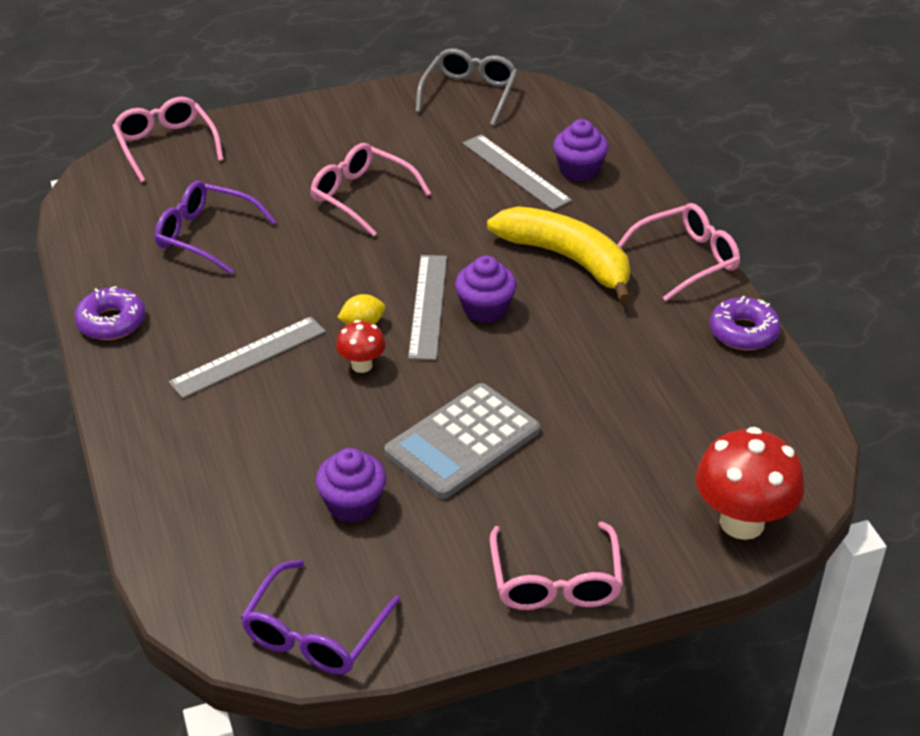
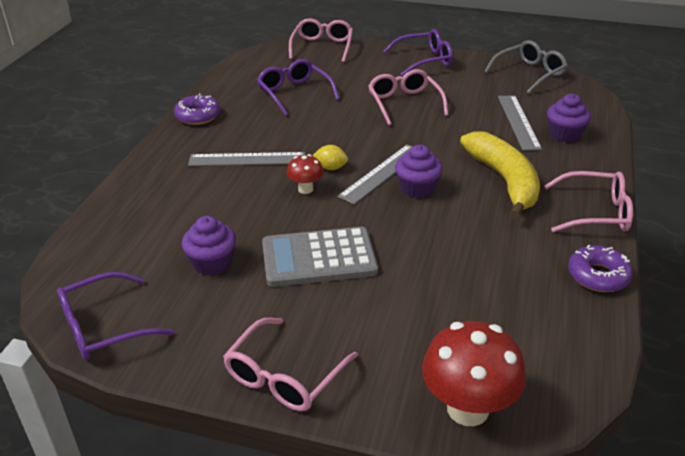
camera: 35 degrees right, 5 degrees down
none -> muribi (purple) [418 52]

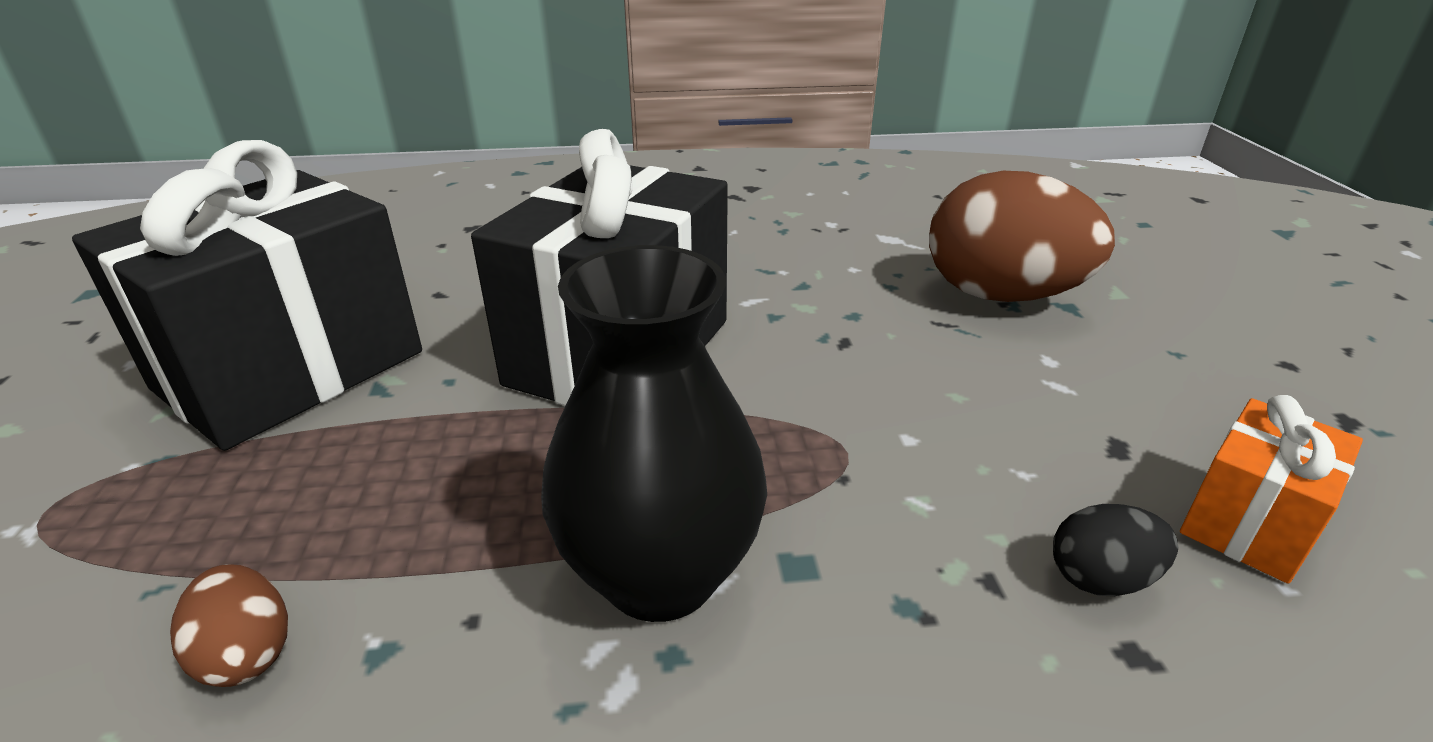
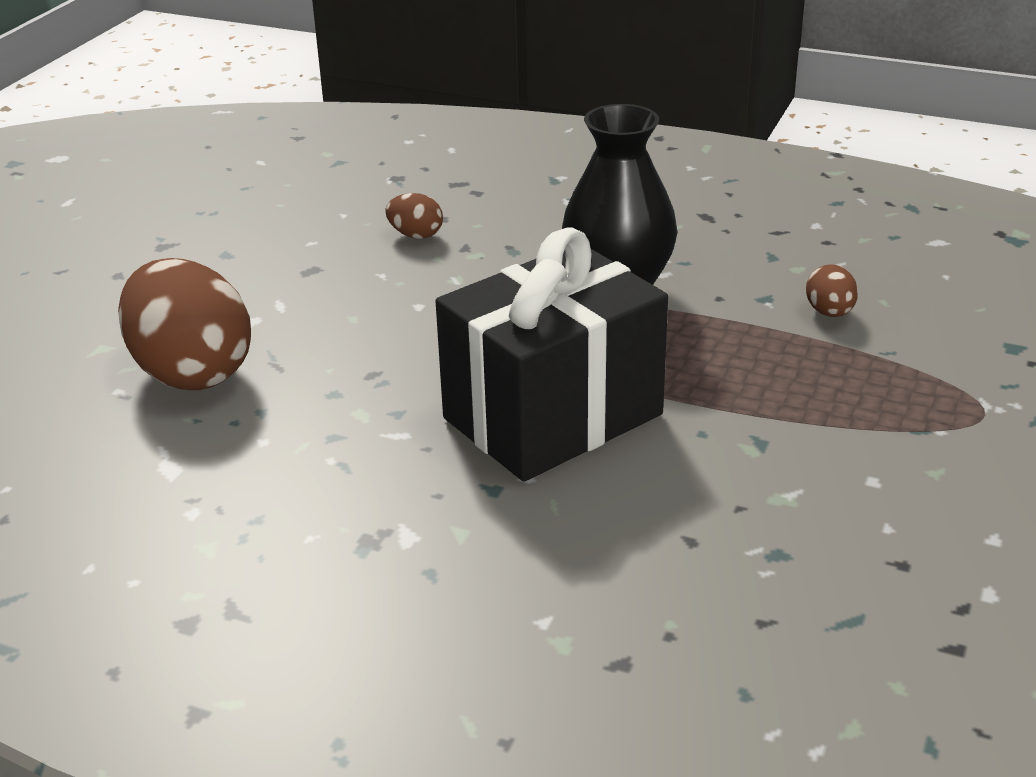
camera: 150 degrees left, 0 degrees up
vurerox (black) [1115 550] -> vurerox (brown) [414 216]
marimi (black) [247 295] -> none
marimi (orange) [1271 489] -> none

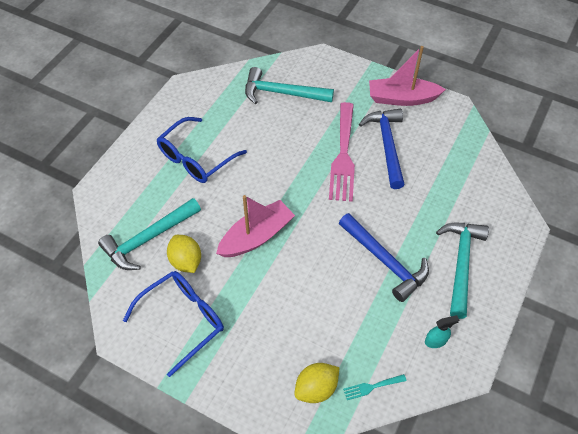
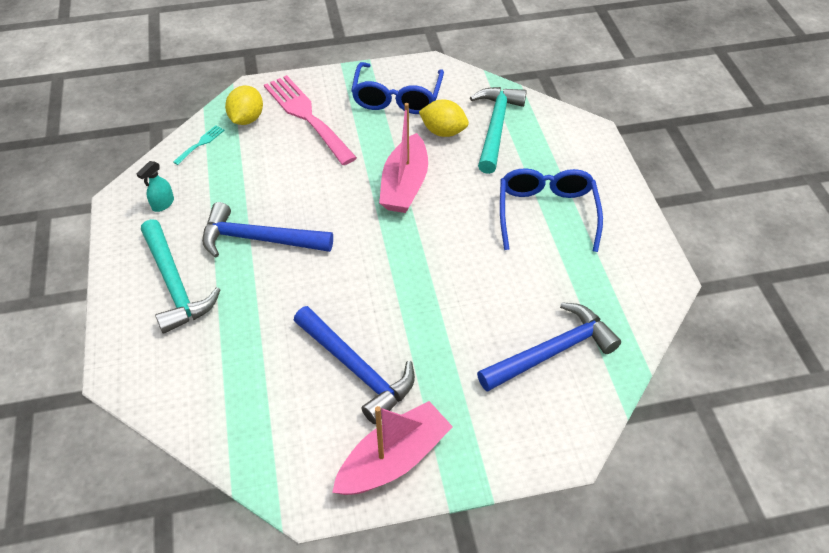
camera: 140 degrees right, 5 degrees down
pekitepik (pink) [342 152] -> pekitepik (pink) [310 120], relocated
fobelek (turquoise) [289 85] -> fobelek (blue) [549 347]

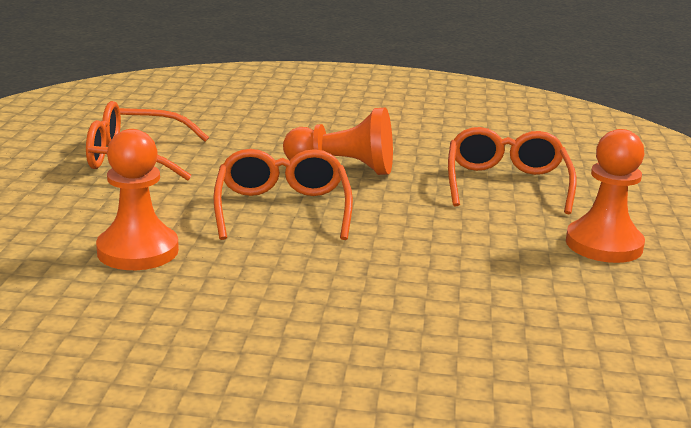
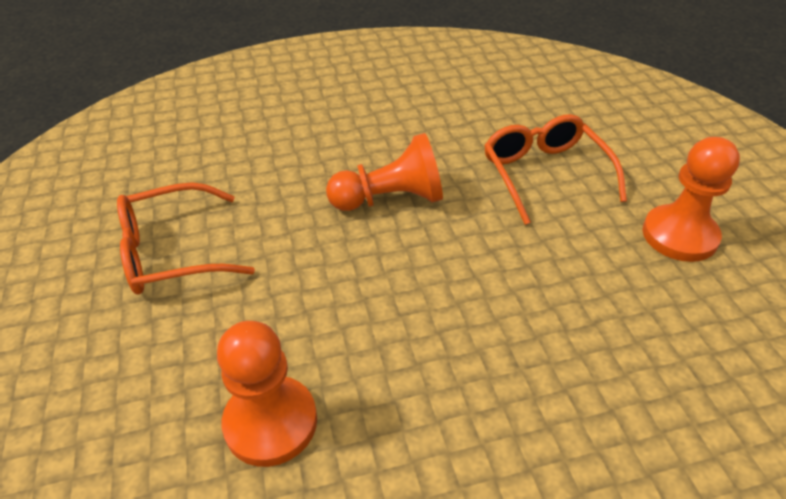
camera: 20 degrees left, 20 degrees up
muribi (orange) [283 194] -> none

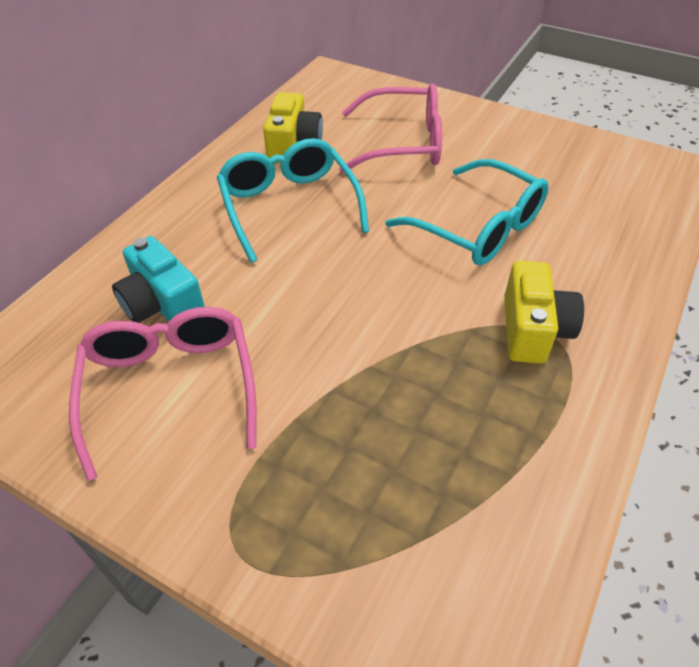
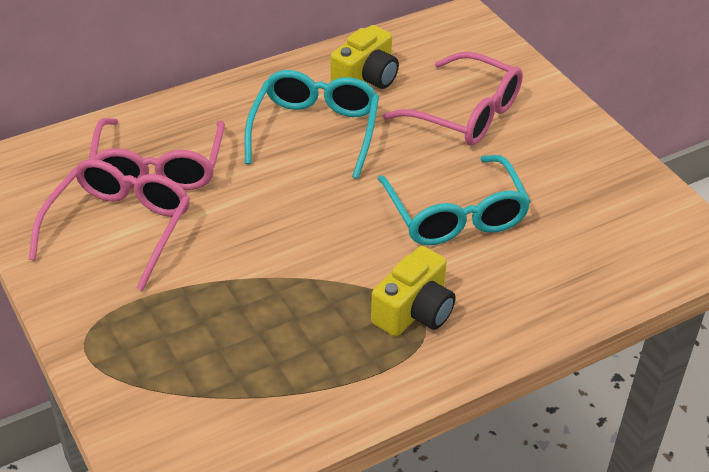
camera: 30 degrees right, 5 degrees down
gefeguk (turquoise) [158 279] -> muribi (pink) [157 154]

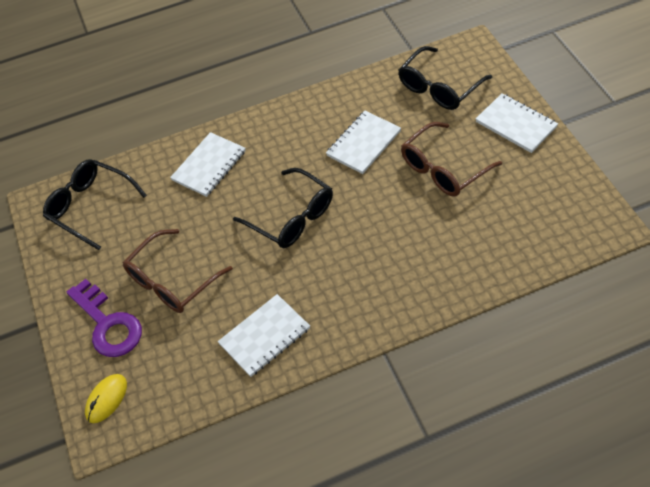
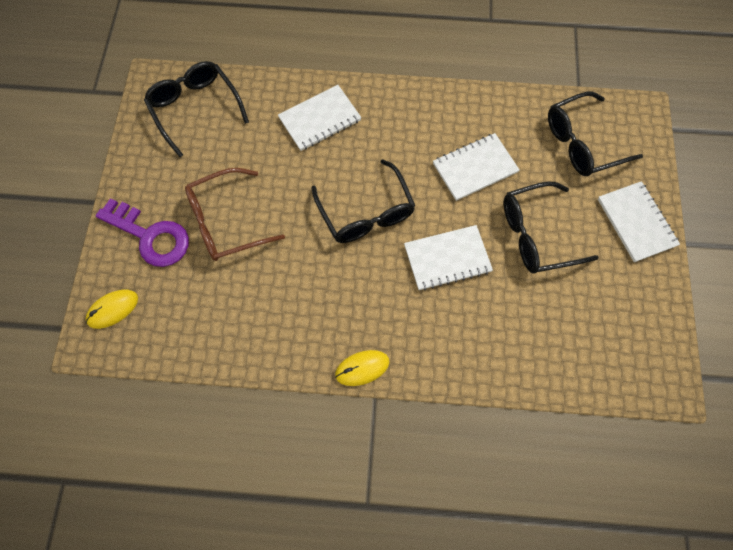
camera: 20 degrees right, 15 degrees up
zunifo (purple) [104 318] -> zunifo (purple) [142 232], 45 degrees counterclockwise
none -> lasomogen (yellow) [362 368]
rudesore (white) [264 335] -> rudesore (white) [448 258], relocated
muribi (brown) [451 159] -> muribi (black) [551 227]

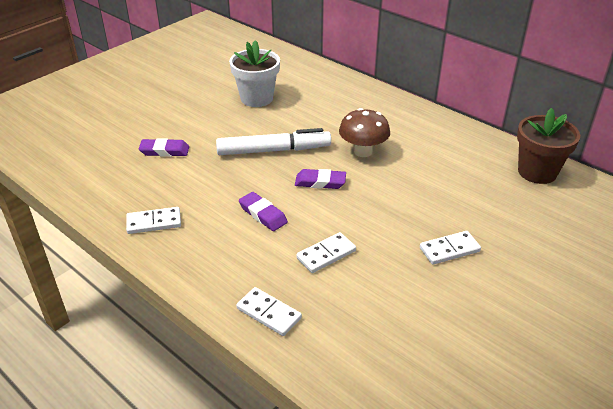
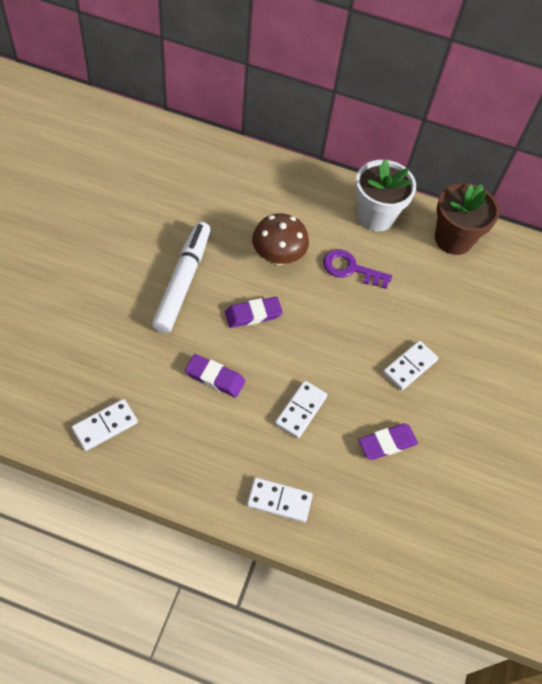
camera: 30 degrees left, 20 degrees up
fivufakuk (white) [273 141] -> fivufakuk (white) [181 277], 45 degrees counterclockwise
none -> zunifo (purple) [357 269]
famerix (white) [254 73] -> famerix (white) [385 195], relocated
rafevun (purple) [164 147] -> rafevun (purple) [388 441], relocated

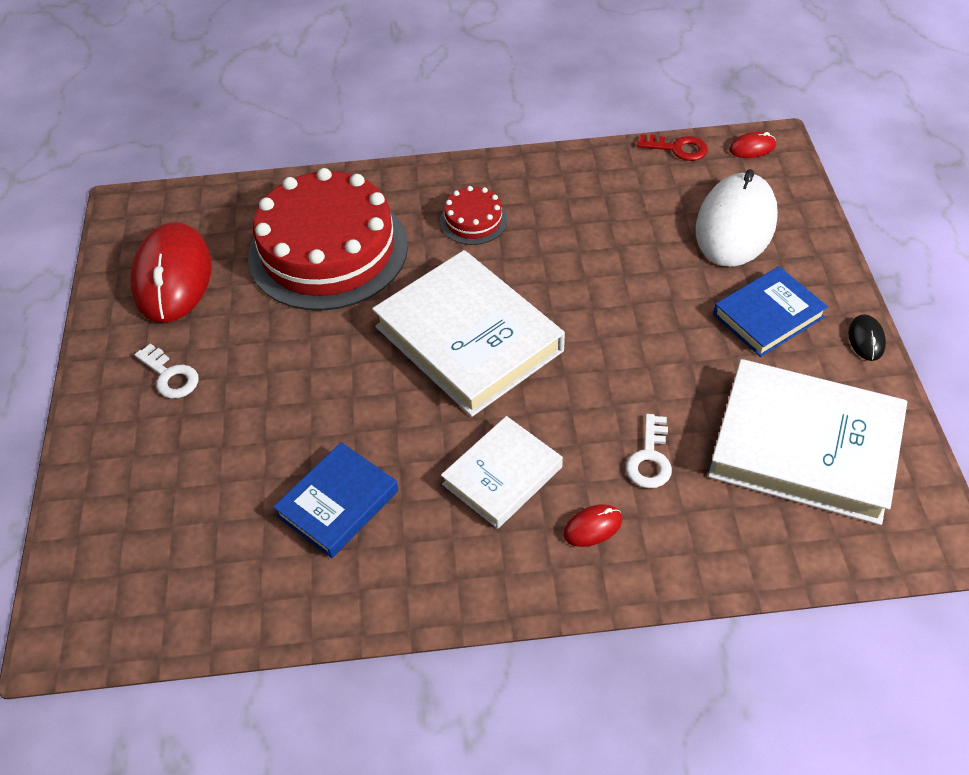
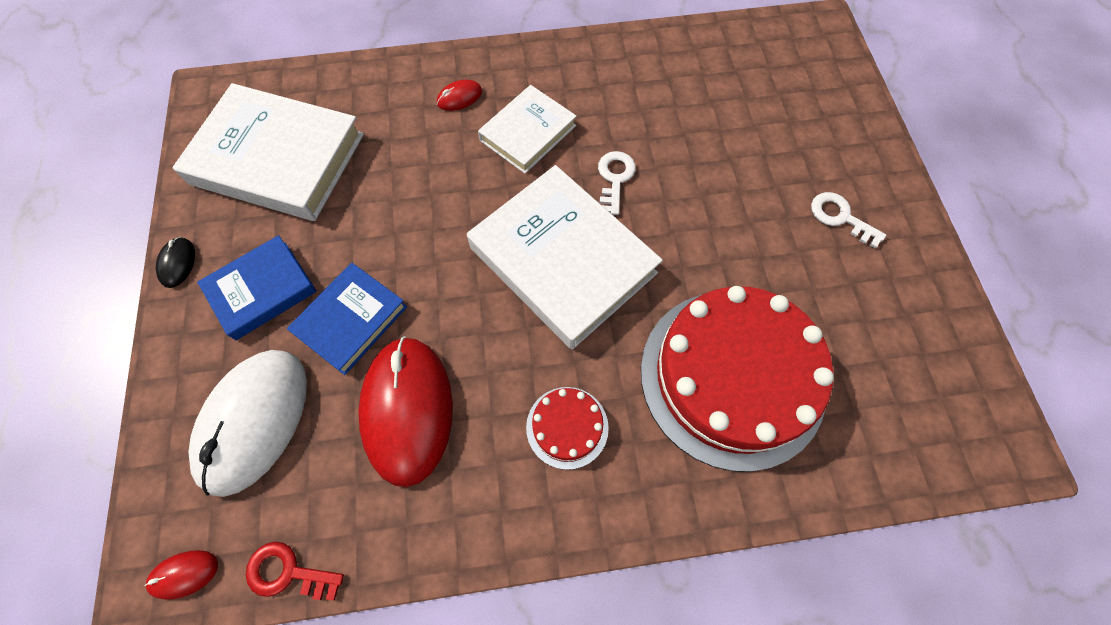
camera: 175 degrees right, 15 degrees up
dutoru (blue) [335 500] -> dutoru (blue) [347 319], relocated
lasomogen (red) [171 272] -> lasomogen (red) [405 411], relocated
zunifo (white) [649 451] -> zunifo (white) [617 183], relocated

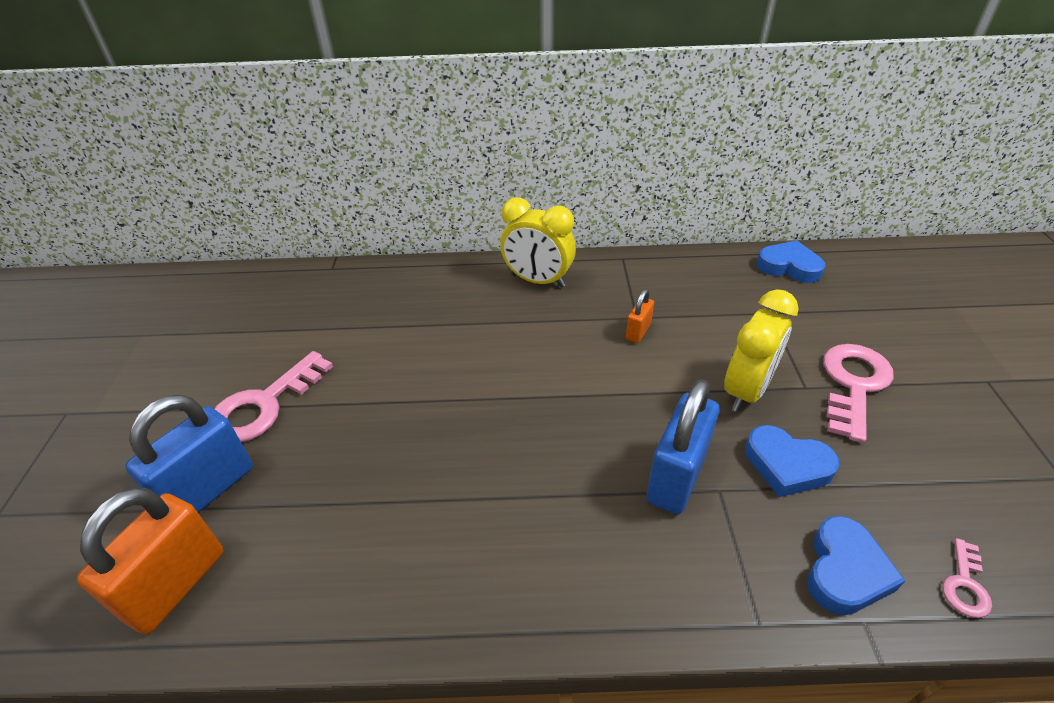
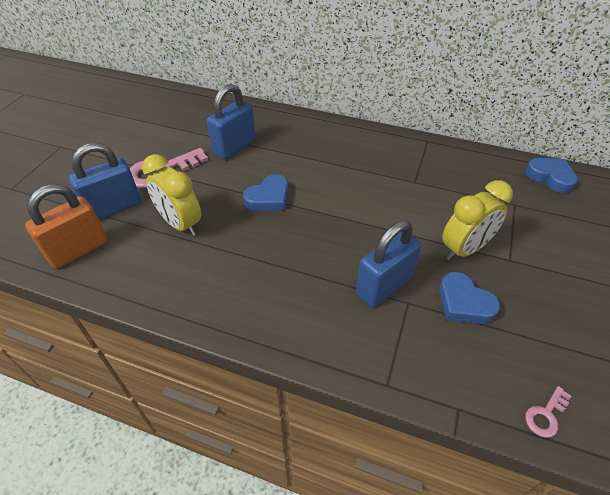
camera: 20 degrees right, 5 degrees up
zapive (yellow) [538 243] -> zapive (yellow) [171 195], relocated
none -> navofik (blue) [231 122]
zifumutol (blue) [856 565] -> zifumutol (blue) [266 192], relocated
navofik (orange) [640 316] -> none
zunifo (pink) [858 393] -> none

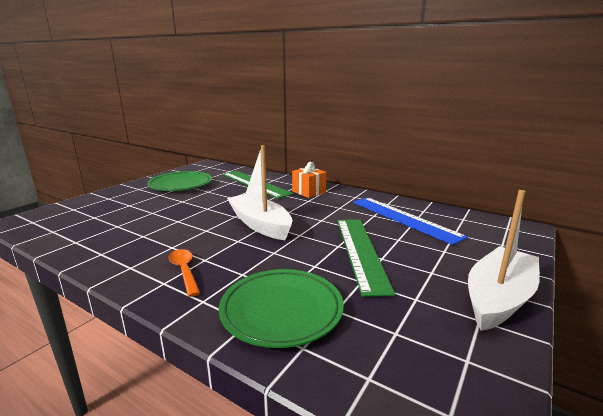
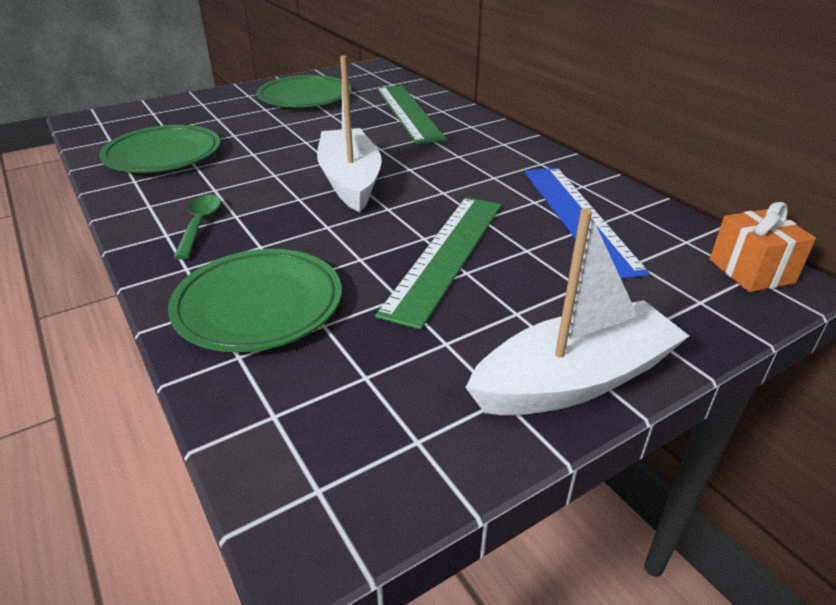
camera: 25 degrees right, 15 degrees up
none -> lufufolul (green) [159 149]
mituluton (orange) [184 273] -> mituluton (green) [197 227]
marimi (orange) [309 180] -> marimi (orange) [763 247], relocated

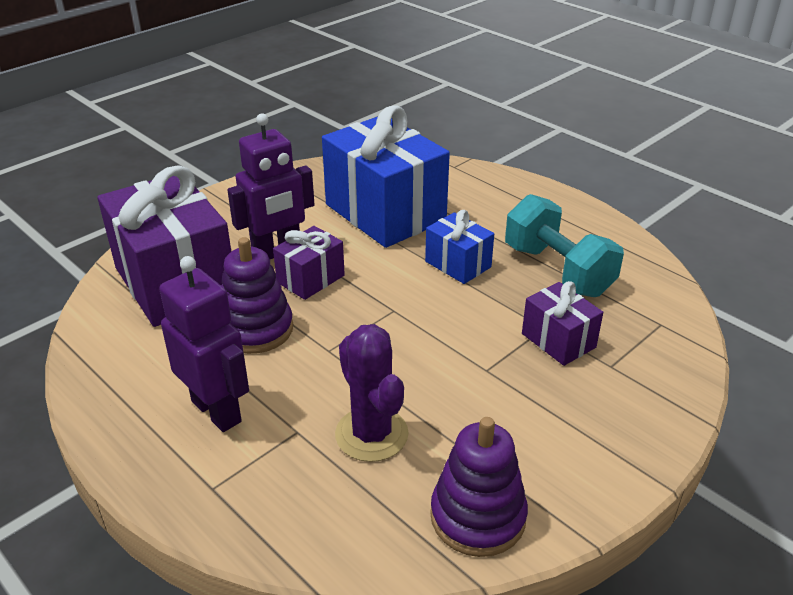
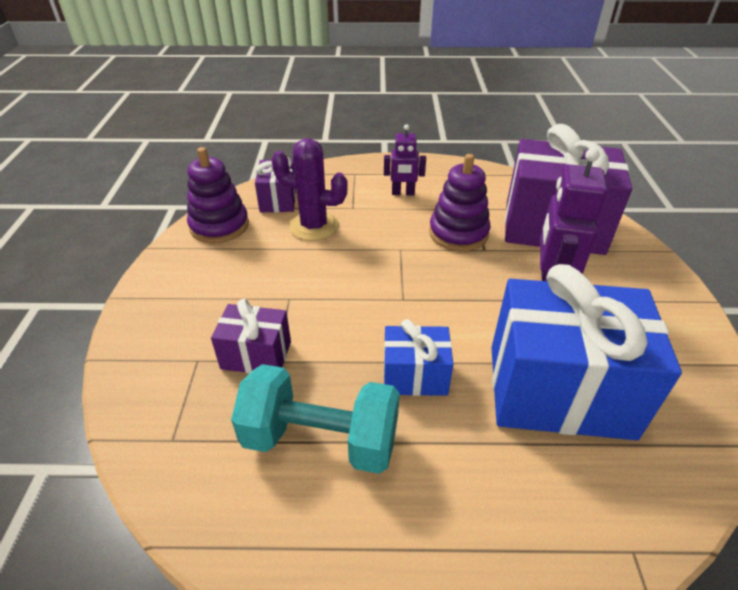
camera: 135 degrees right, 5 degrees up
marimi (purple) [309 263] -> marimi (purple) [275 184], relocated
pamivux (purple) [204 344] -> pamivux (purple) [405 159], x0.60

